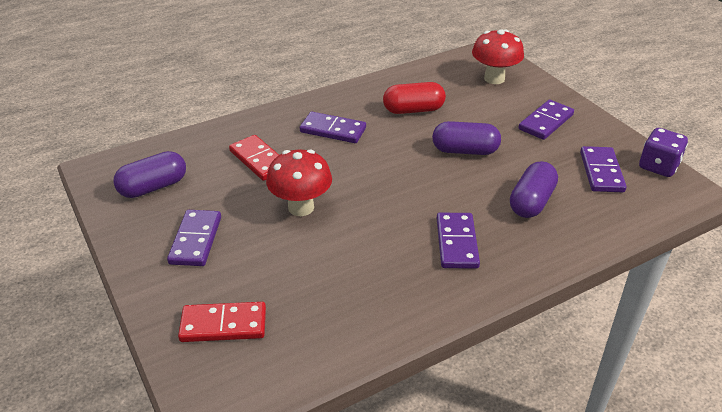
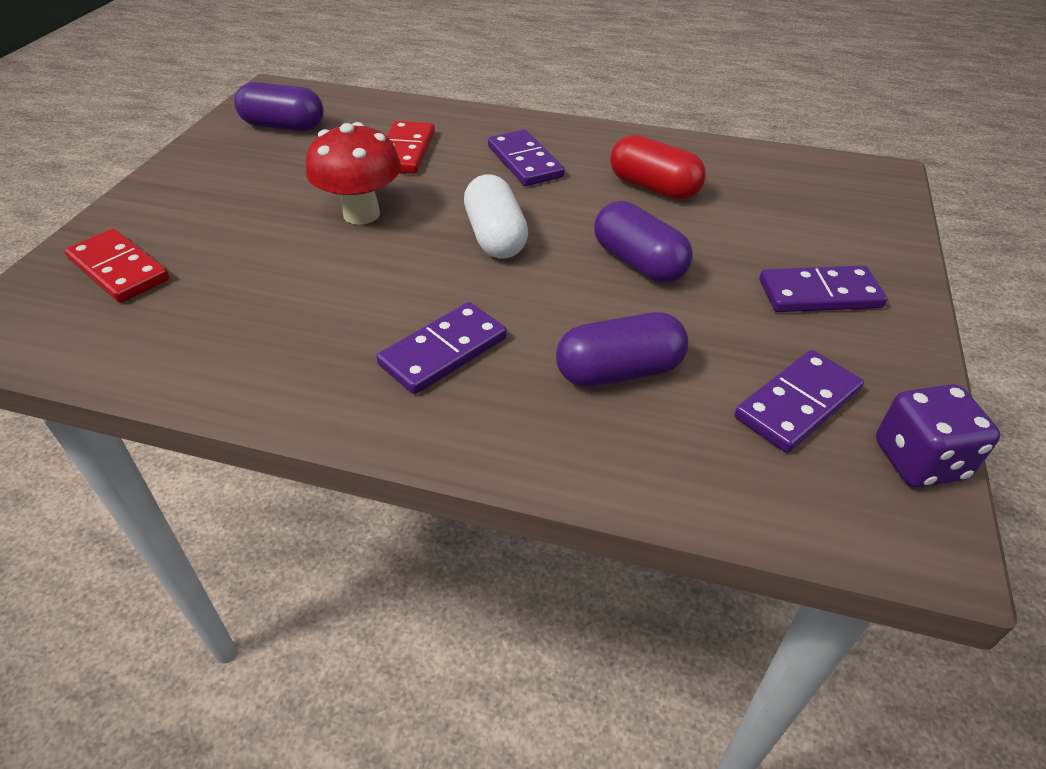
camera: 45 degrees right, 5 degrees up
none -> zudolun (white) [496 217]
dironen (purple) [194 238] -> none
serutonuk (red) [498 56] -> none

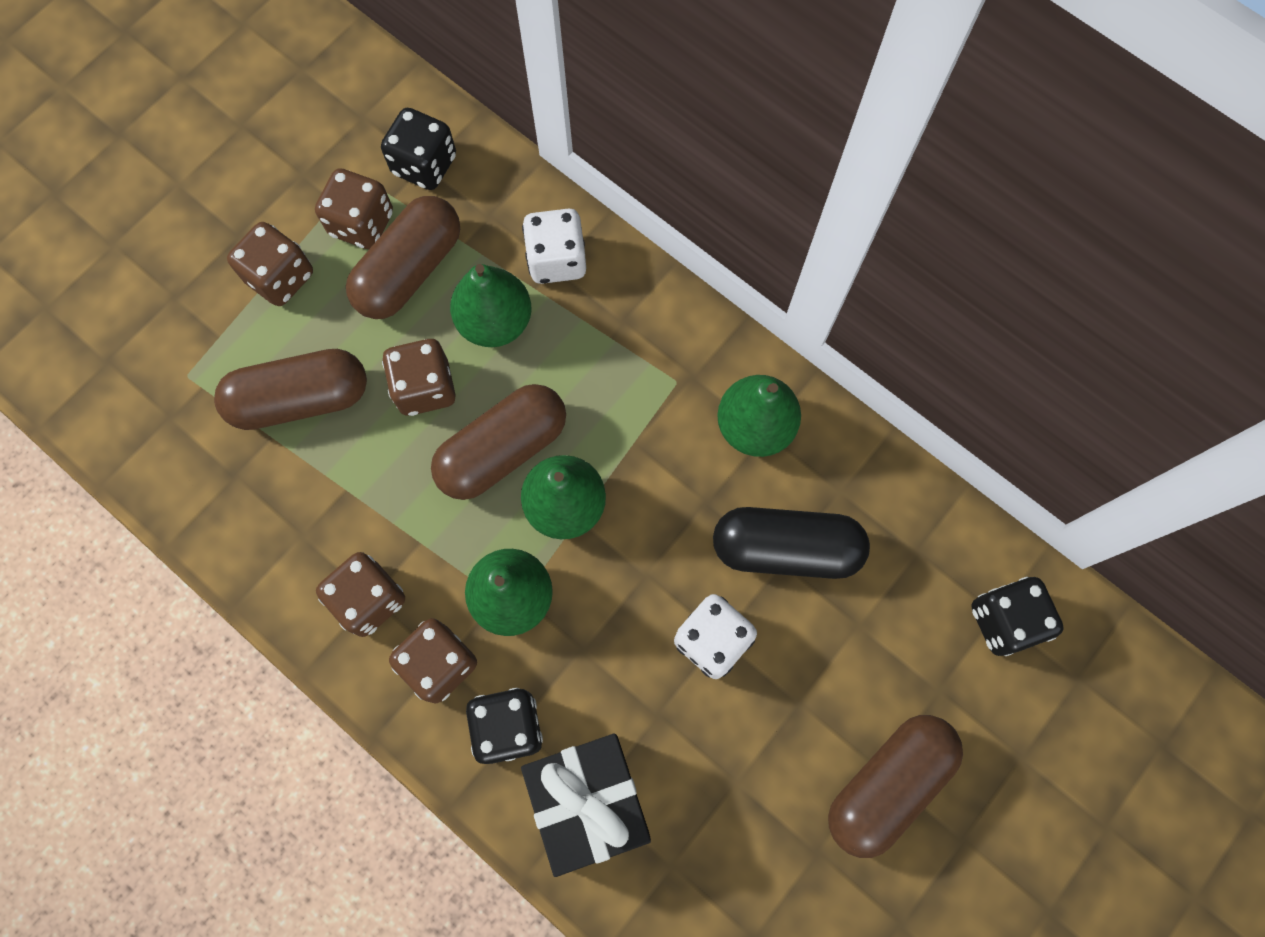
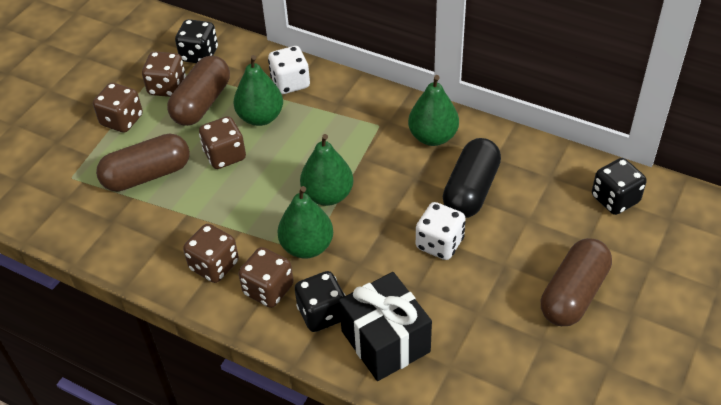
camera: 10 degrees left, 25 degrees down
zudolun (black) [791 543] -> zudolun (black) [472 178], 60 degrees counterclockwise
zudolun (brown) [498 442] -> none

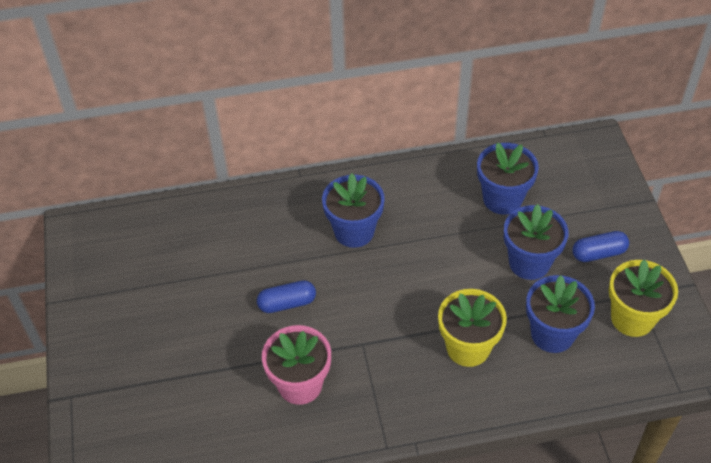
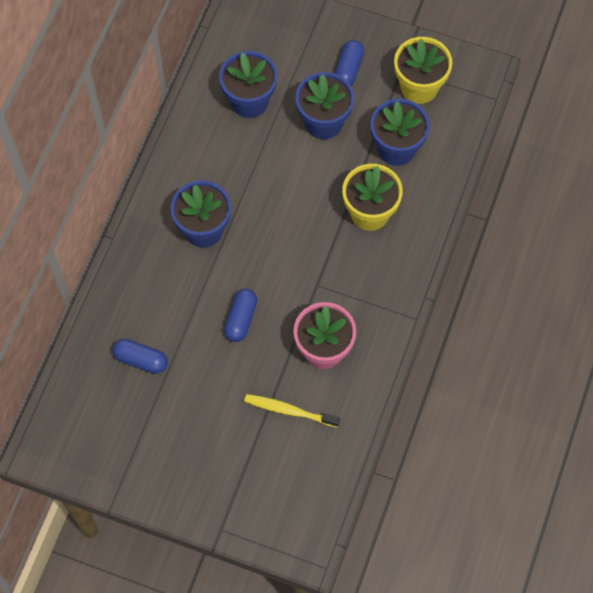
camera: 60 degrees left, 15 degrees up
none -> zudolun (blue) [140 356]
none -> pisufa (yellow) [292 411]

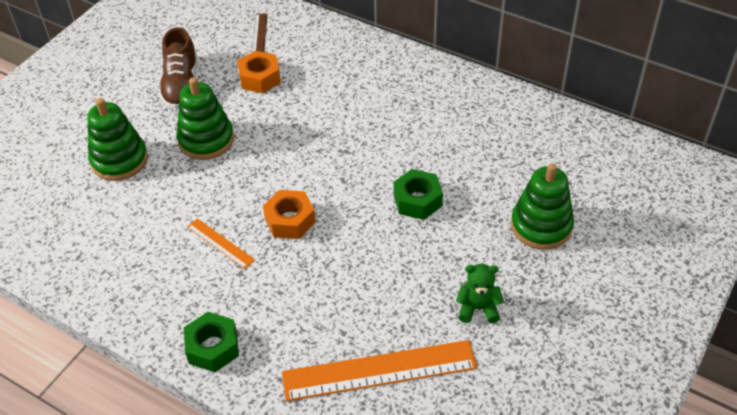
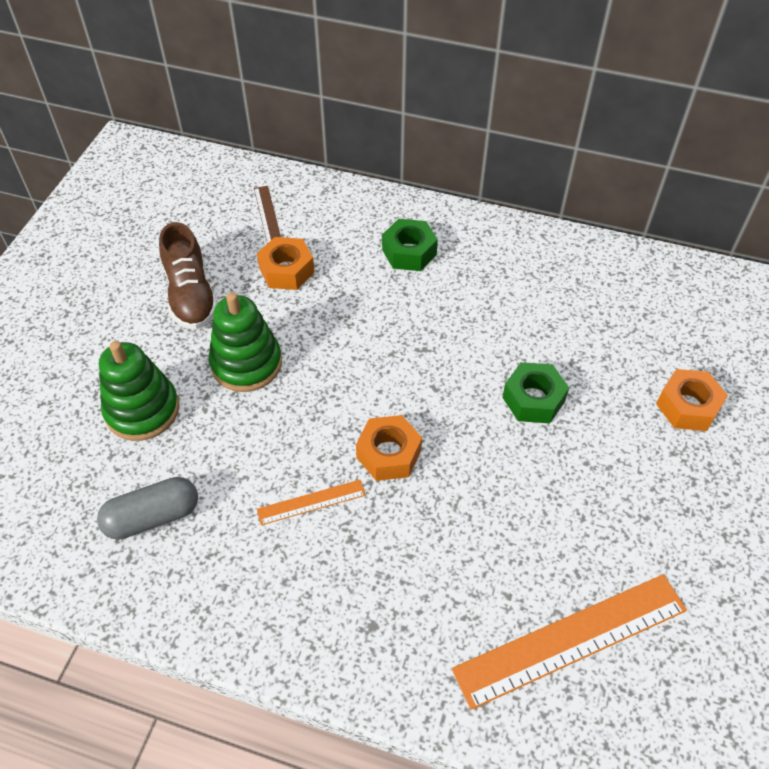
camera: 15 degrees left, 5 degrees up
none -> zudolun (grey) [147 508]
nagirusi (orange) [221 243] -> nagirusi (orange) [311 502], 45 degrees counterclockwise
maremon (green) [211 342] -> maremon (green) [410 245], relocated
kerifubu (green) [542 206] -> maremon (orange) [692 400]
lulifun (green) [480 293] -> none

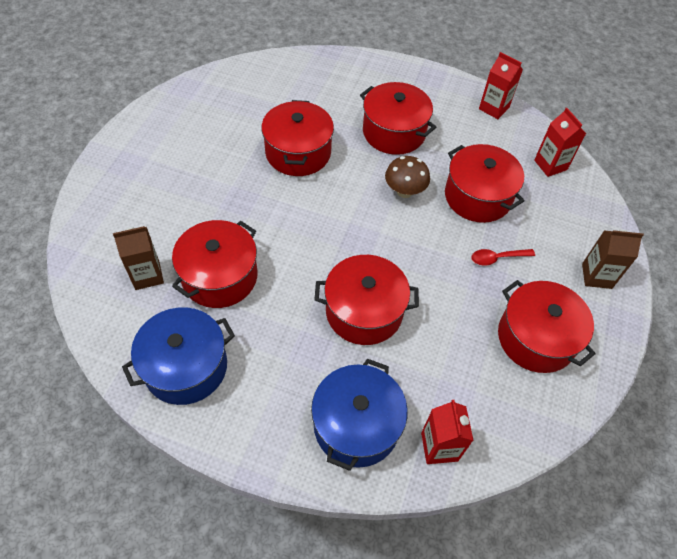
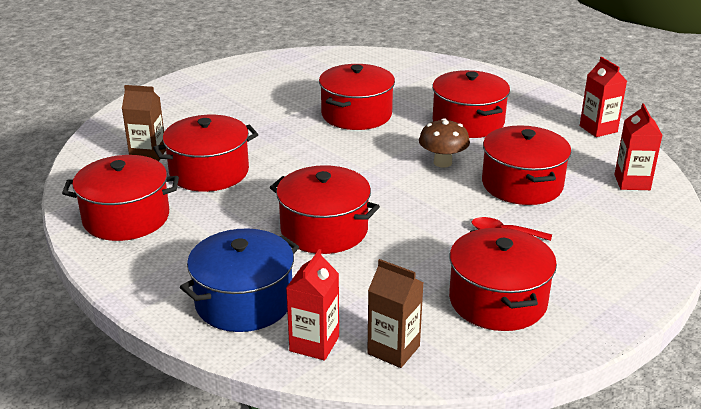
camera: 30 degrees right, 25 degrees down
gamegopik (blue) [178 356] -> gamegopik (red) [120 198]
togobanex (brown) [613 259] -> togobanex (brown) [395 313], relocated

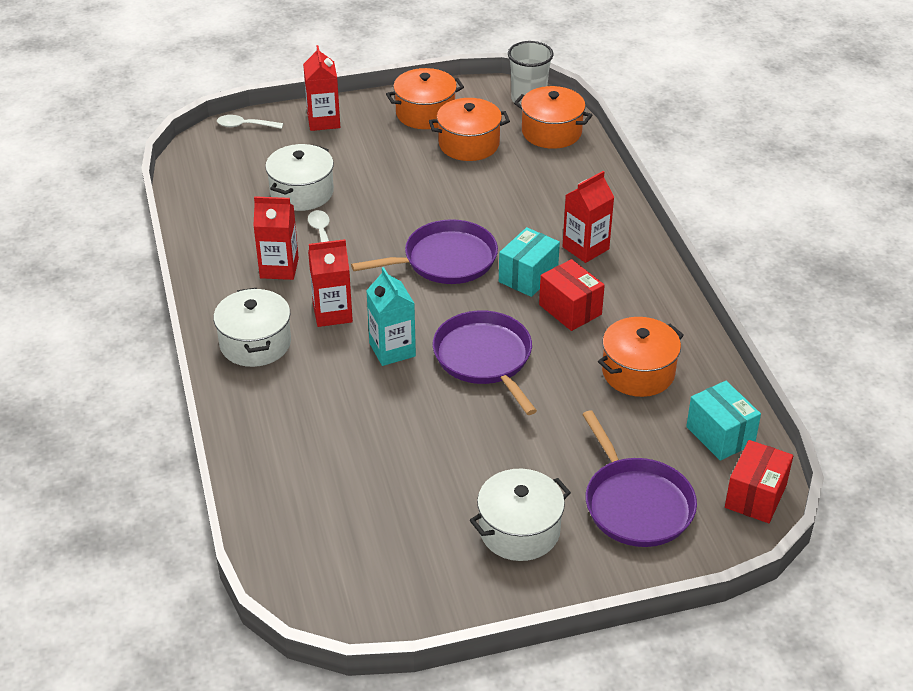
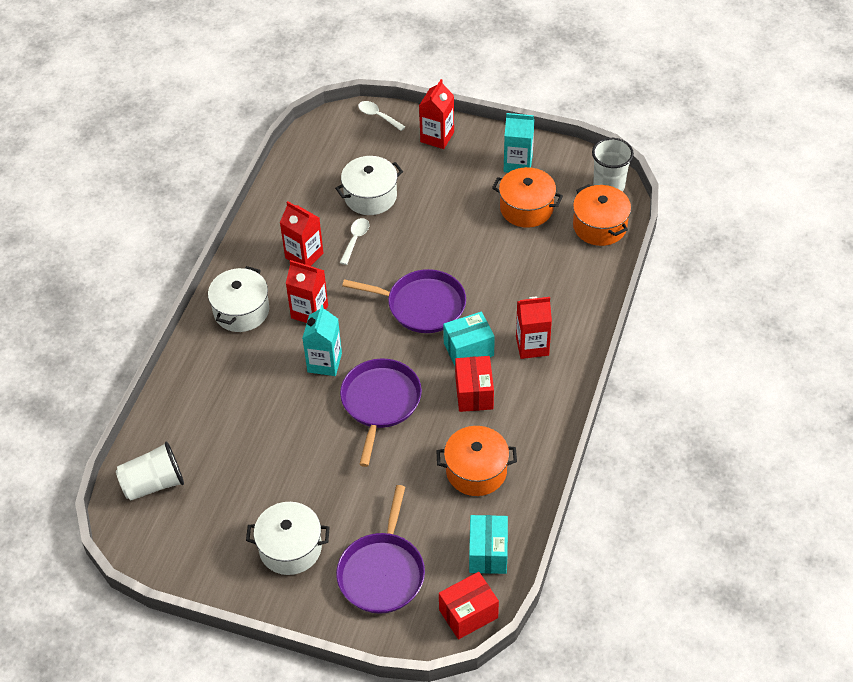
camera: 35 degrees right, 10 degrees up
none -> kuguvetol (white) [150 471]
gamegopik (orange) [425 98] -> togobanex (turquoise) [519 143]

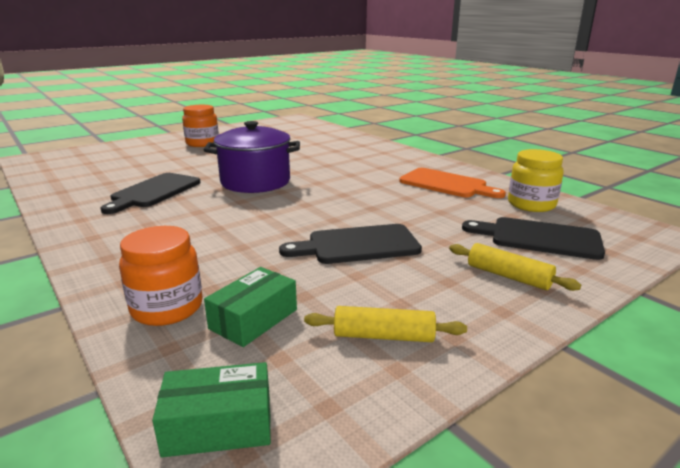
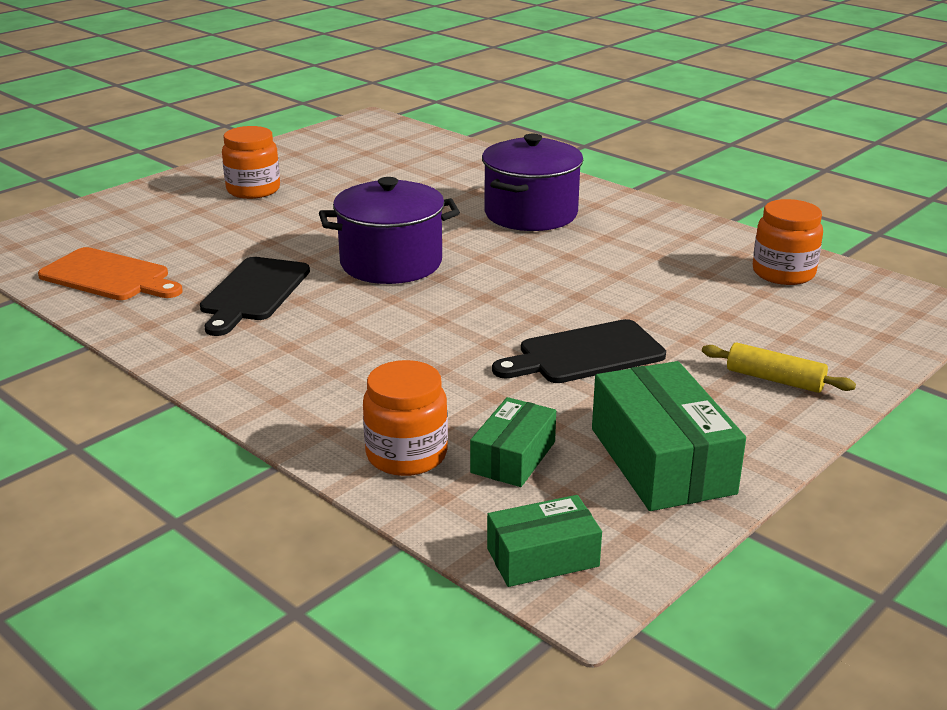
camera: 10 degrees left, 5 degrees up
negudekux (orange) [452 183] -> negudekux (orange) [110 273], relocated
none -> gamegopik (purple) [532 182]
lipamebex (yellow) [385 324] -> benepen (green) [669 436]
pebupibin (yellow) [536 180] -> pebupibin (orange) [788 242]
negudekux (black) [533 238] -> none

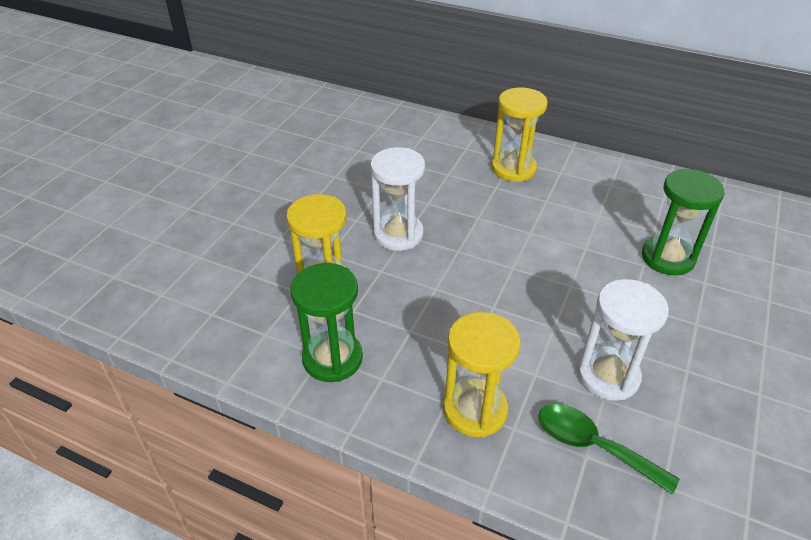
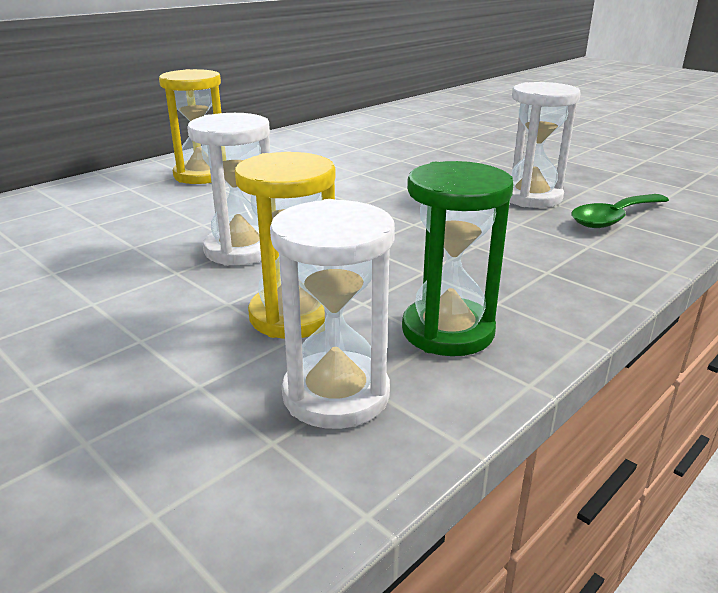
camera: 70 degrees left, 15 degrees down
none -> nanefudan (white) [332 314]
nanefudan (yellow) [482 374] -> none
nanefudan (green) [683 222] -> none

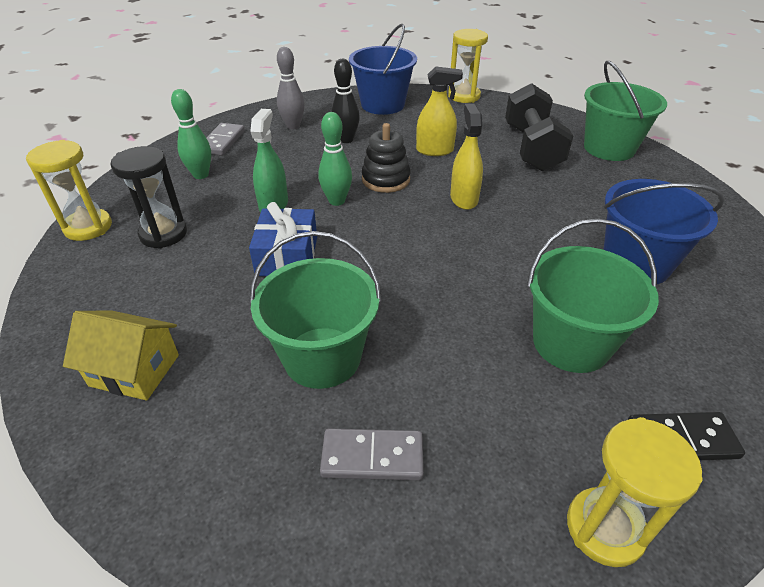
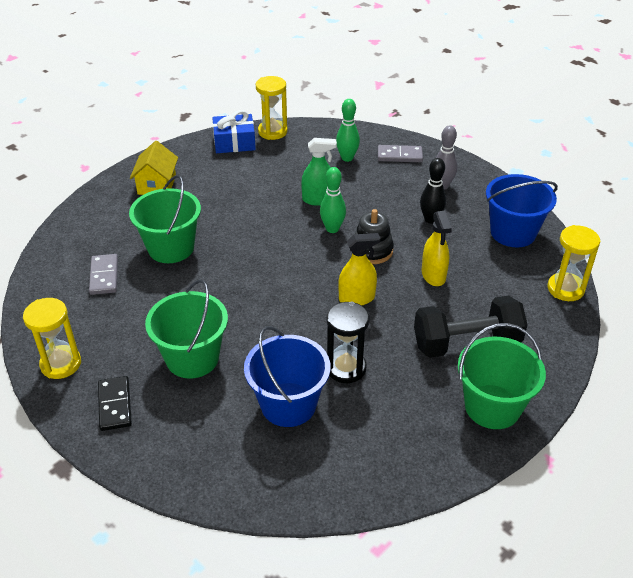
camera: 80 degrees right, 0 degrees up
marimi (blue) [283 239] -> marimi (blue) [234 131], relocated
nanefudan (black) [148 197] -> nanefudan (black) [348 342], relocated

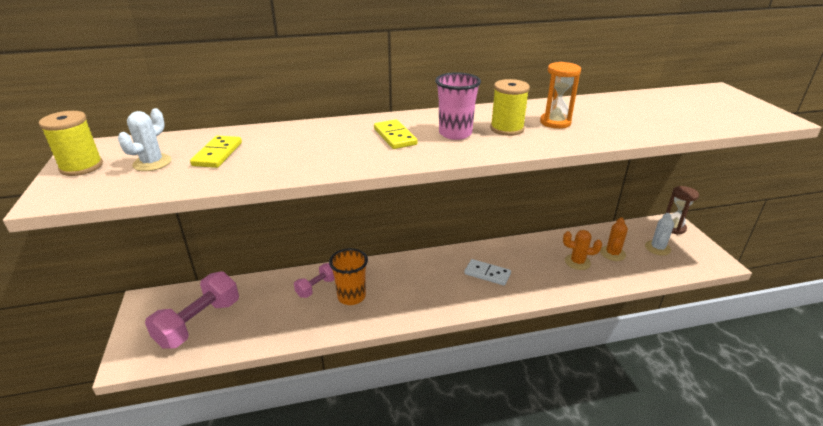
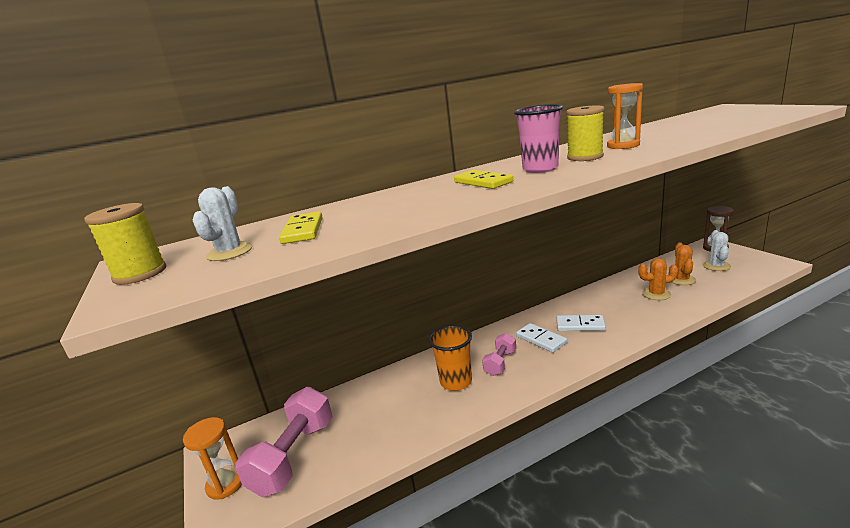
camera: 10 degrees left, 10 degrees down
none -> nanefudan (orange) [212 458]
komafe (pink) [314 280] -> komafe (pink) [499 354], relocated
none -> dironen (white) [541 338]

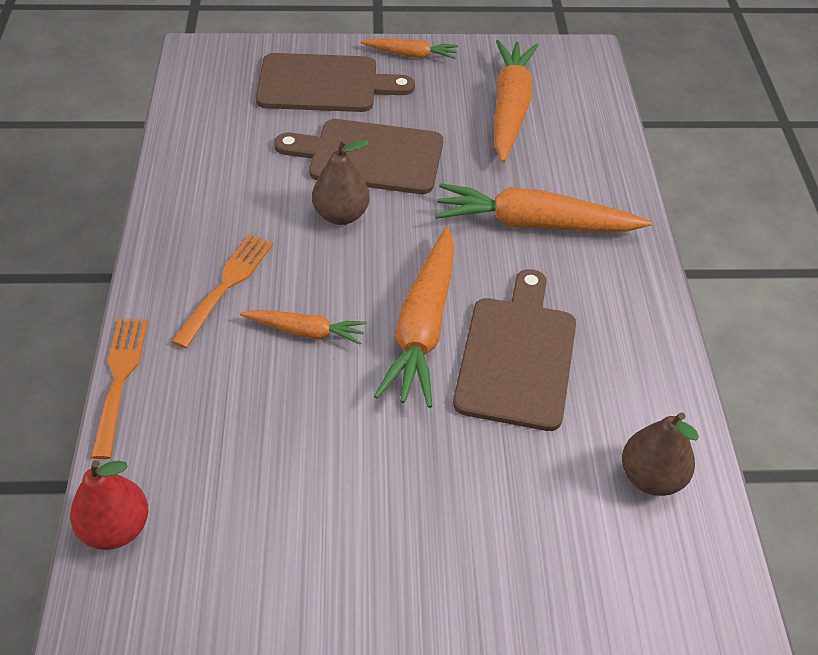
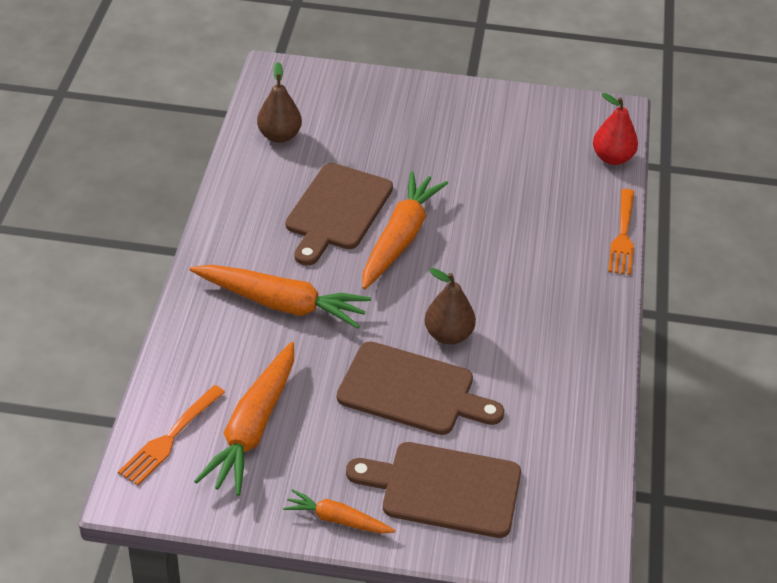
camera: 170 degrees left, 5 degrees down
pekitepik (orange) [222 291] -> pekitepik (orange) [171 435], relocated
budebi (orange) [303 327] -> none

